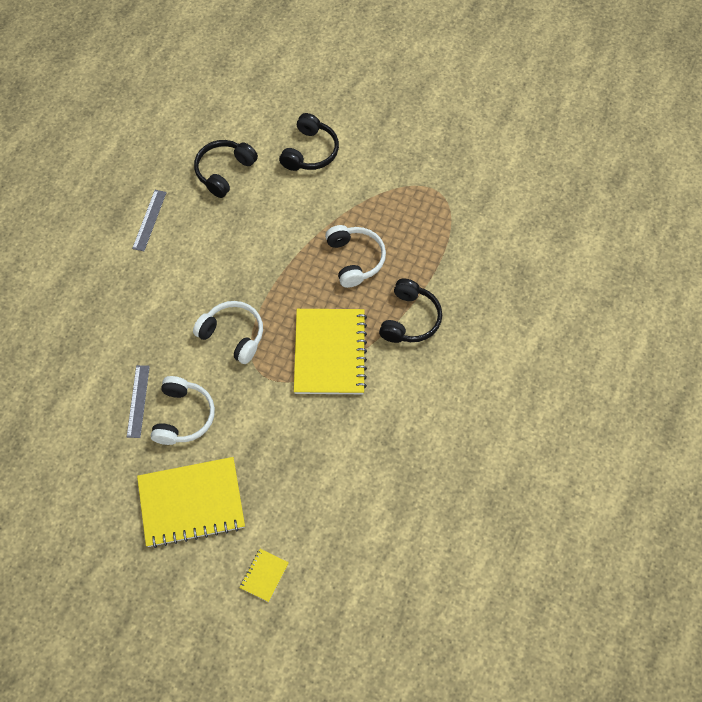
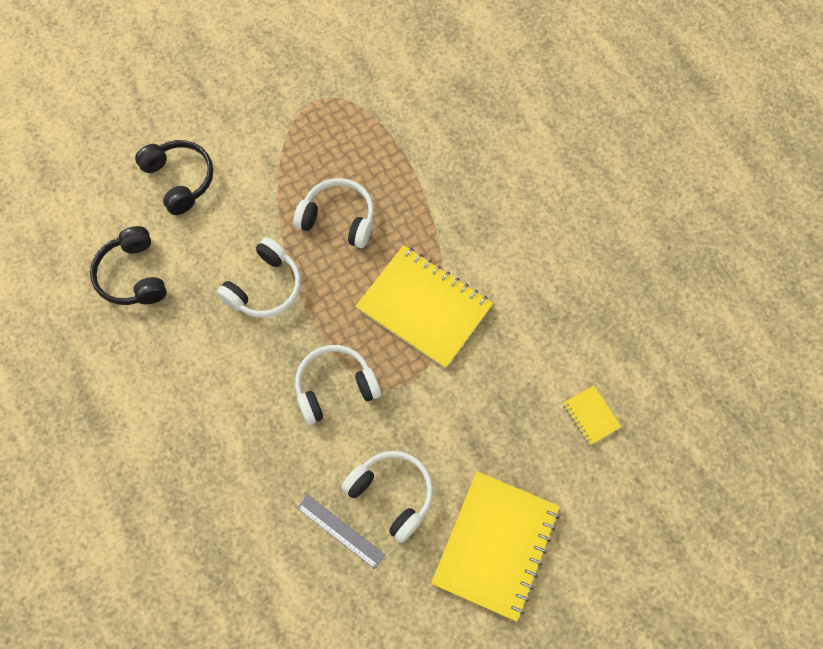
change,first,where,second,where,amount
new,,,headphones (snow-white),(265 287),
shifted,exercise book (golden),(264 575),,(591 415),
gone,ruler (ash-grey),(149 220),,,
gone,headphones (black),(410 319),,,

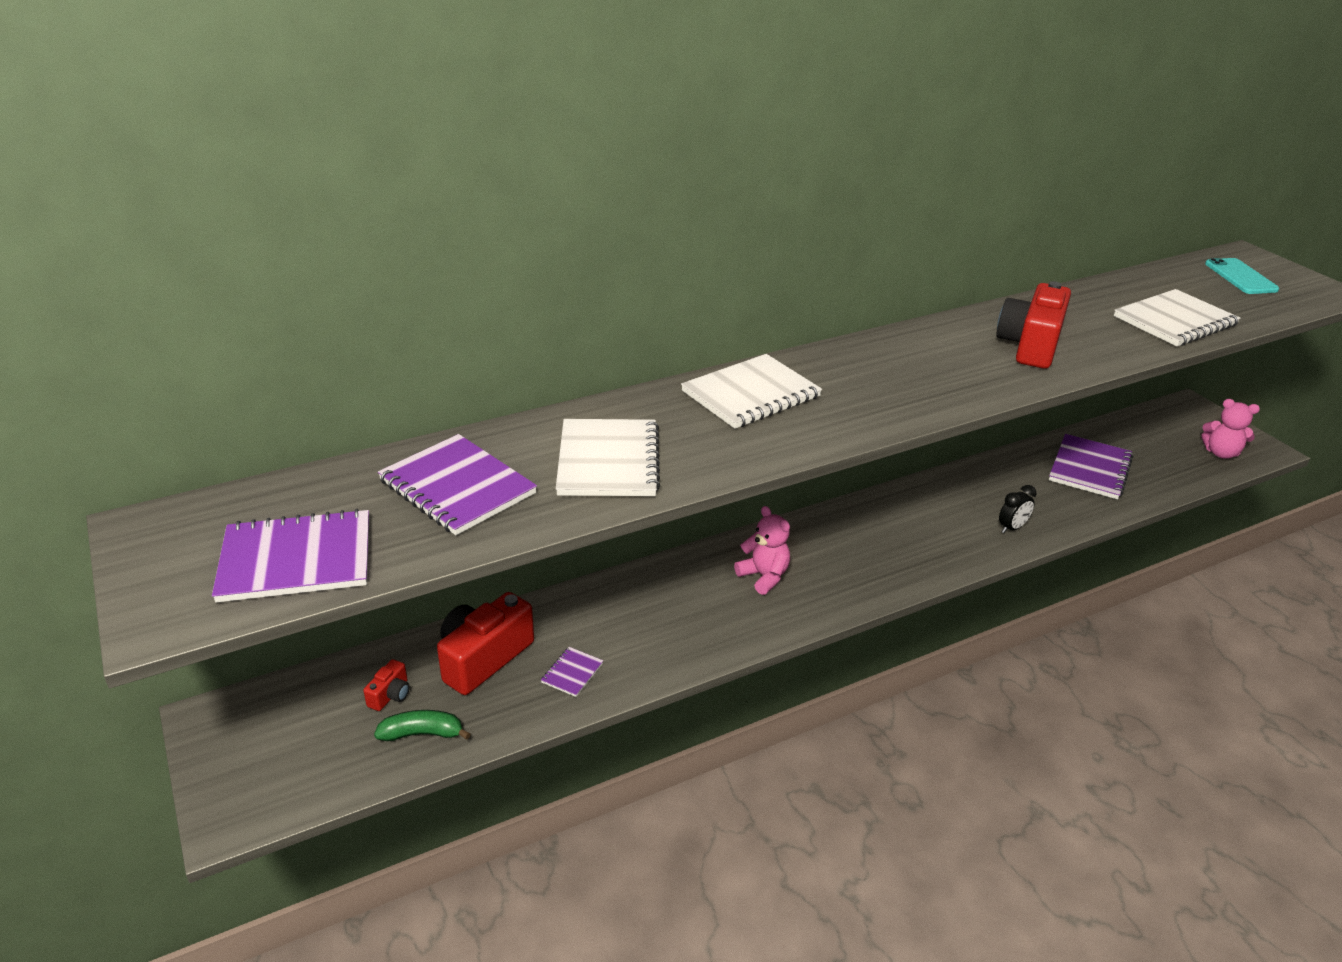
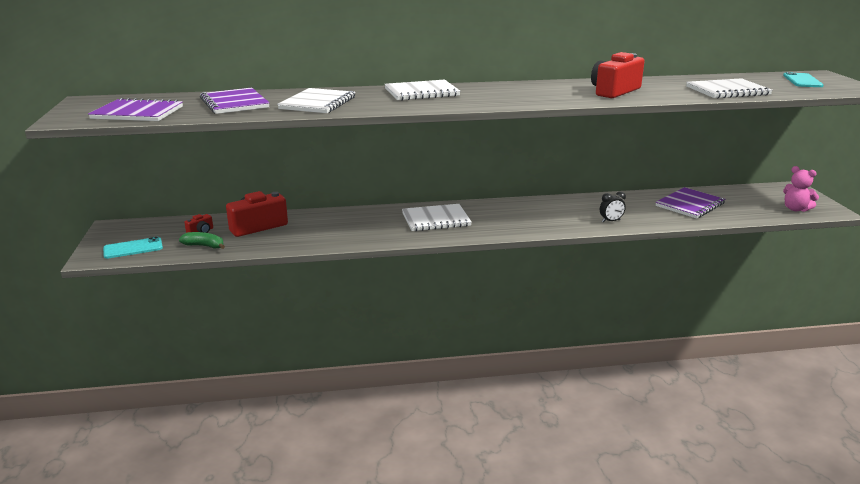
change,first,where,second,where,amount
new,,,smartphone (teal),(133 248),
swapped,stuffed bear (rose-pink),(764 576),exercise book (snow-white),(436 219),
gone,exercise book (purple),(572 673),,,

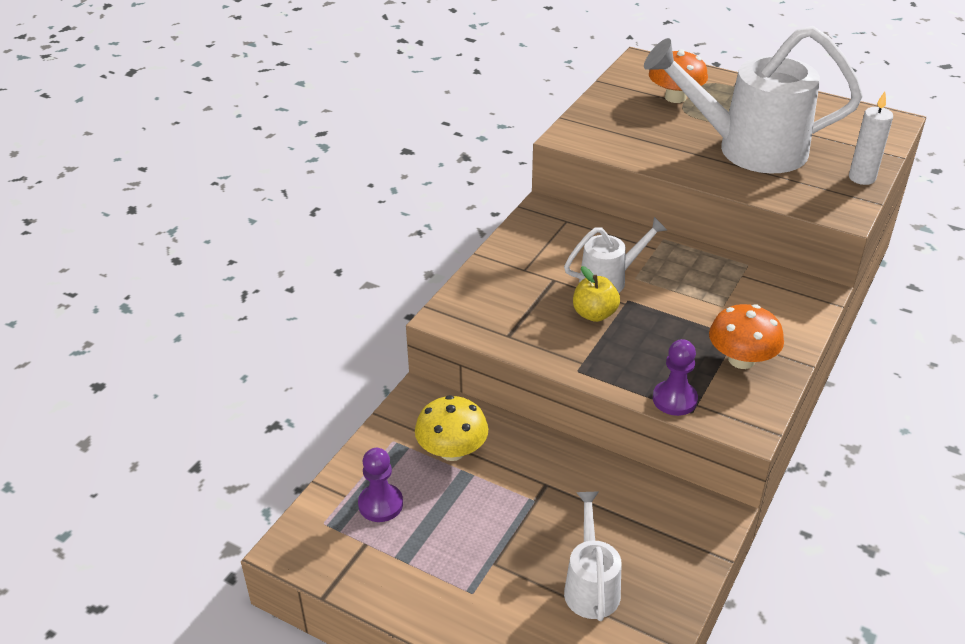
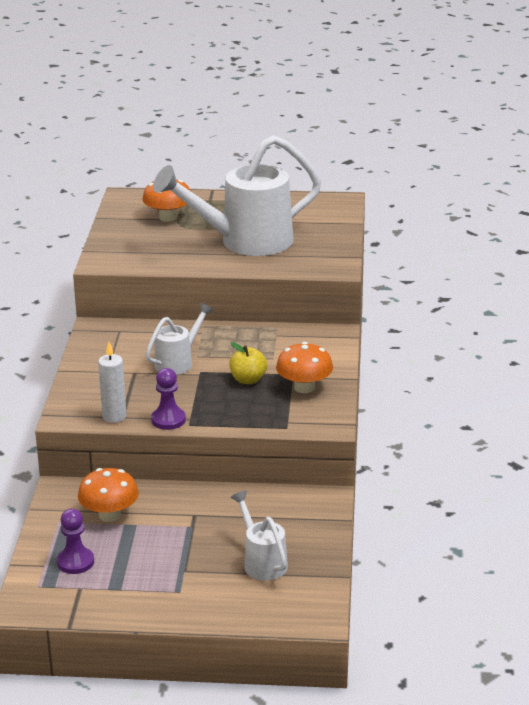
change,first,where,second,where,amount
repainted,mushroom (golden),(452 451),mushroom (bright orange),(109 515),
shifted,pillar candle (snow-white),(862 178),,(114 416),
shifted,game pawn (purple),(674 399),,(168 420),
shifted,apple fruit (golden),(594 314),,(248 380),

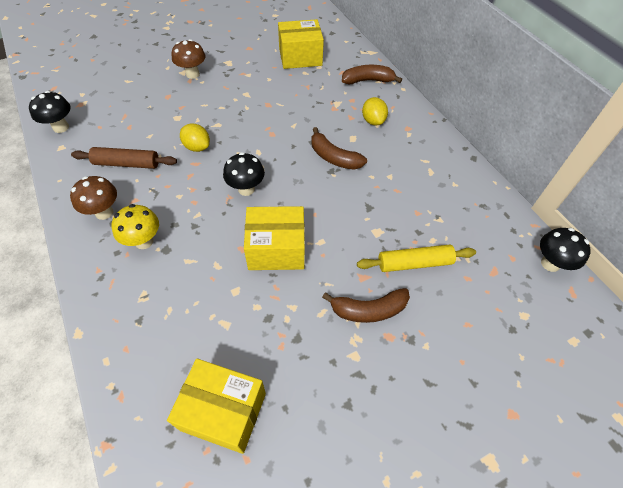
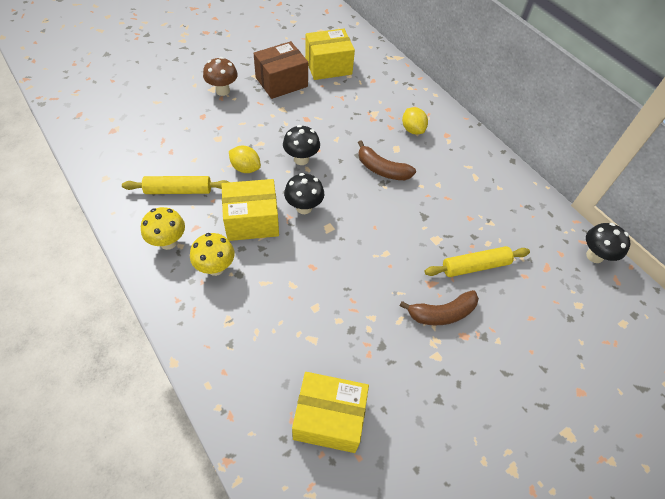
change,first,where,second,where,amount
repainted,rolling pin (russet),(127 164),rolling pin (golden),(178 190),
repainted,mushroom (russet),(104 212),mushroom (golden),(168 242),
shifted,package (golden),(276 249),,(252 220),
new,,,package (russet),(281 82),
shifted,mushroom (black),(61 127),,(301 159),
gone,banana (russet),(368 80),,,

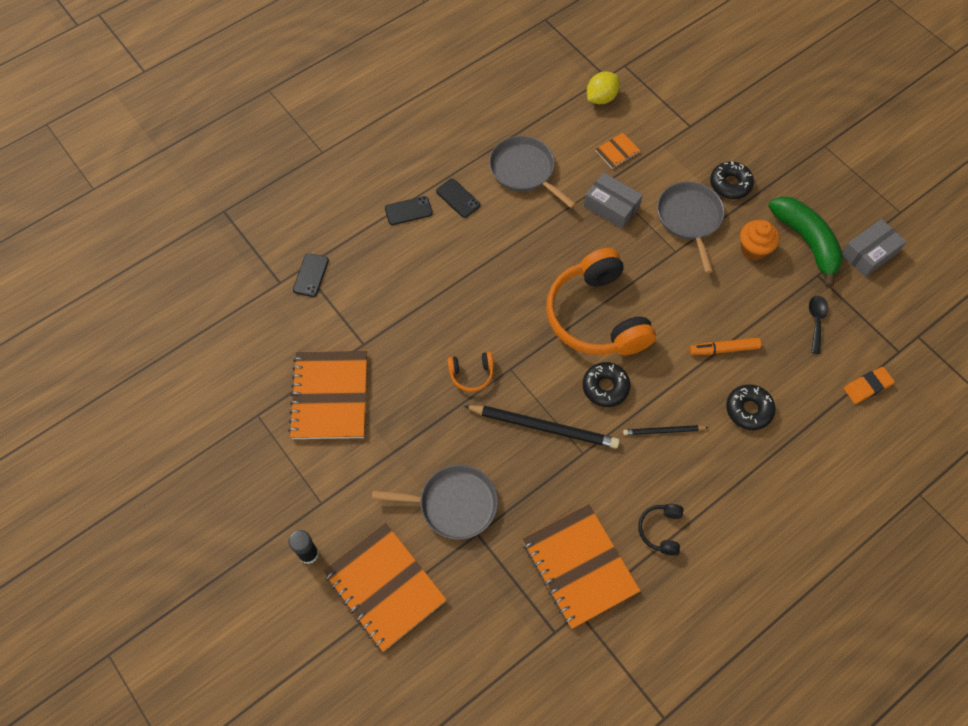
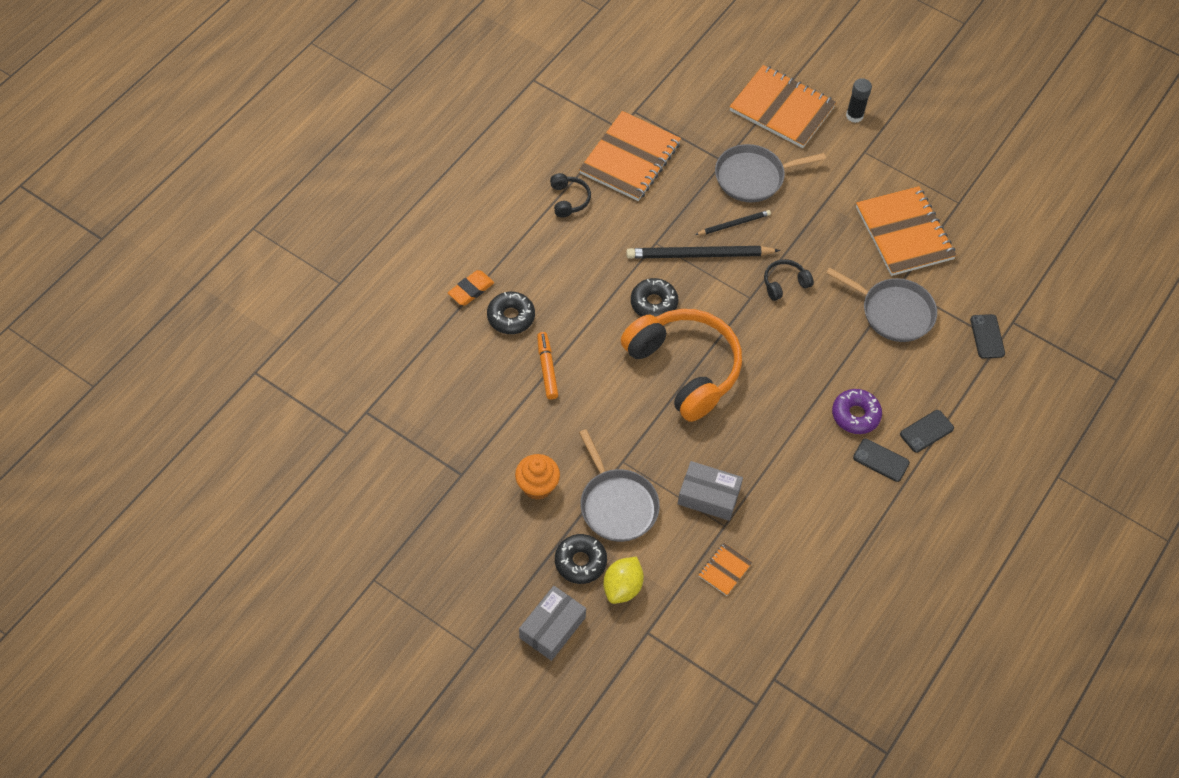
change,first,where,second,where,amount
shifted,pencil eraser (bright orange),(867 386),,(471 290),
shifted,package (ash-grey),(869 253),,(552 627),
rotated,marker (bright orange),(724 349),,(547 368),75 degrees counterclockwise
rotated,exercise book (bright orange),(579 566),,(630 158),75 degrees clockwise
shifted,lemon (golden),(601 98),,(622 587),
shifted,wooden pencil (black),(663 431),,(734 224),
repainted,headphones (bright orange),(471 374),headphones (black),(784 283),
shifted,skillet (ash-grey),(524 170),,(893 312),
new,,,doughnut (purple),(855 415),
gone,banana (green),(806 242),,,
gone,tablespoon (black),(816 321),,,

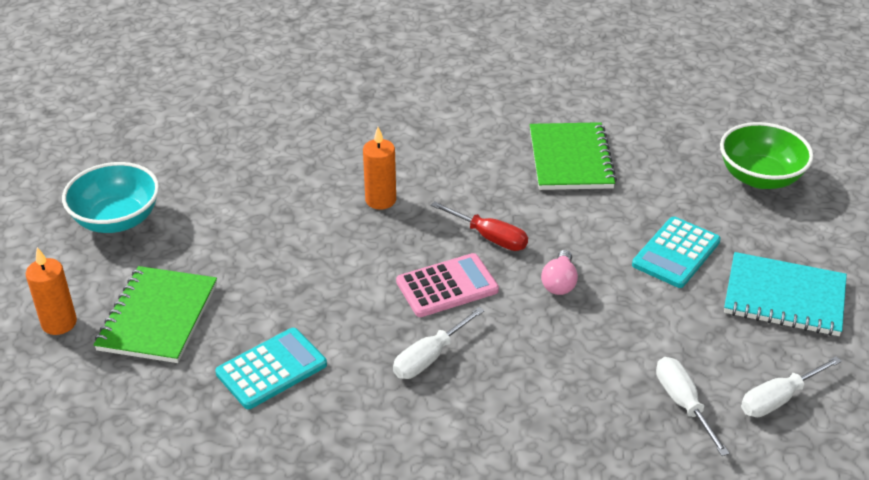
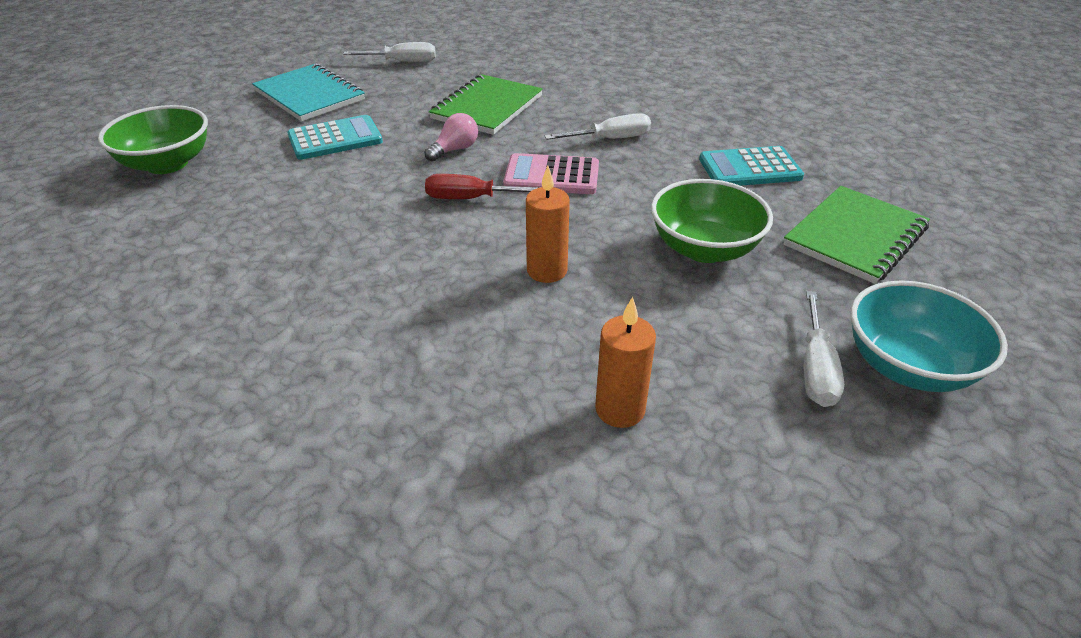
change,first,where,second,where,amount
rotated,hand screwdriver (crimson),(489 237),,(472 199),60 degrees counterclockwise
shifted,exercise book (green),(571 159),,(487 107),
shifted,pillar candle (bright orange),(59 323),,(620 409),
new,,,deep dish (green),(704 248),
shifted,hand screwdriver (snow-white),(683 404),,(815 368),

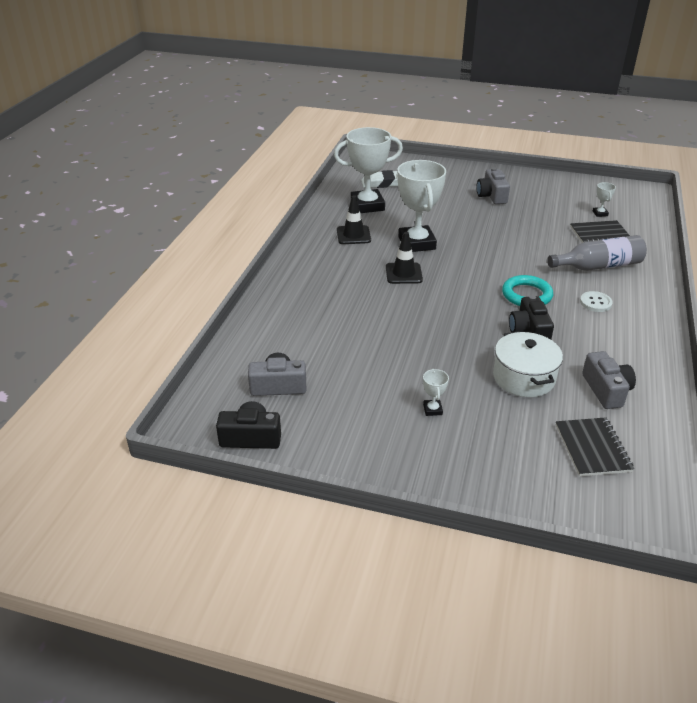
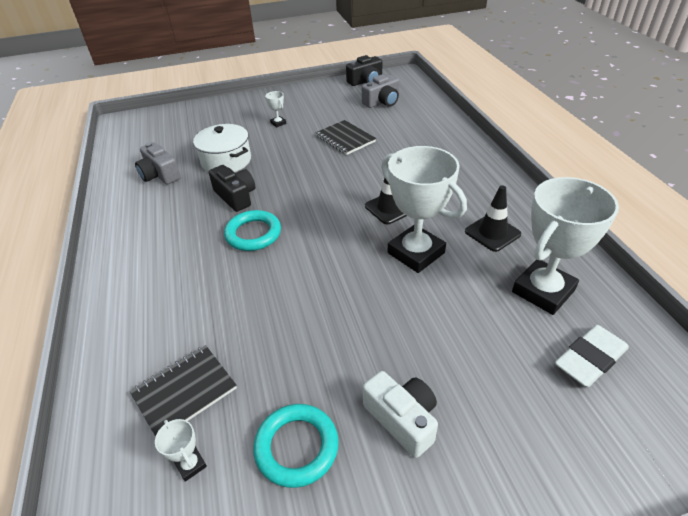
change,first,where,second,where,amount
new,,,torus (teal),(296 447),
shifted,exercise book (black),(592 448),,(345 139),
repainted,photo camera (ash-grey),(492 196),photo camera (snow-white),(402 419),
gone,bottle (ash-grey),(598 266),,,
gone,sewing button (snow-white),(595 303),,,

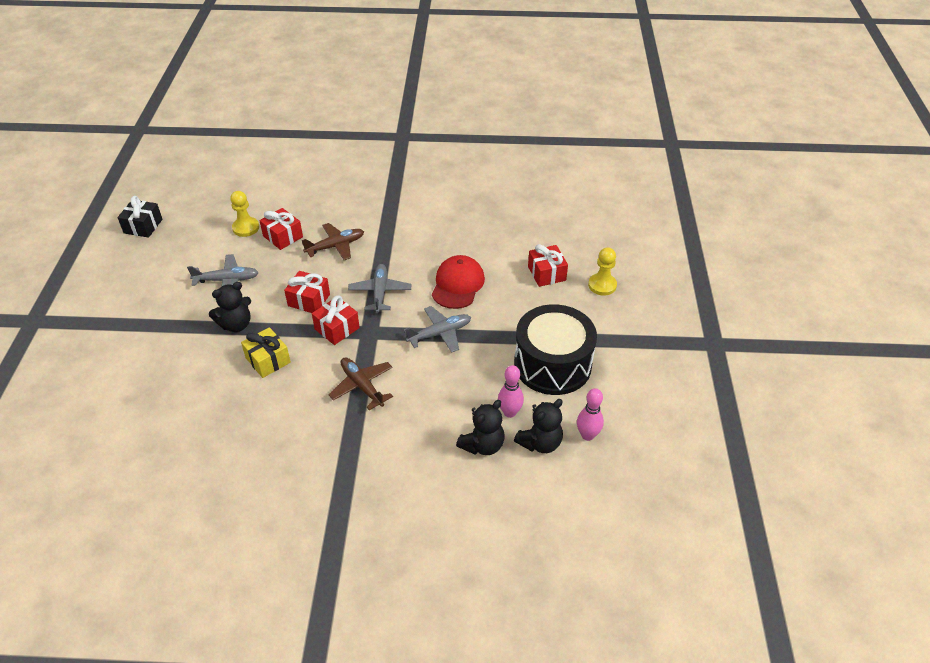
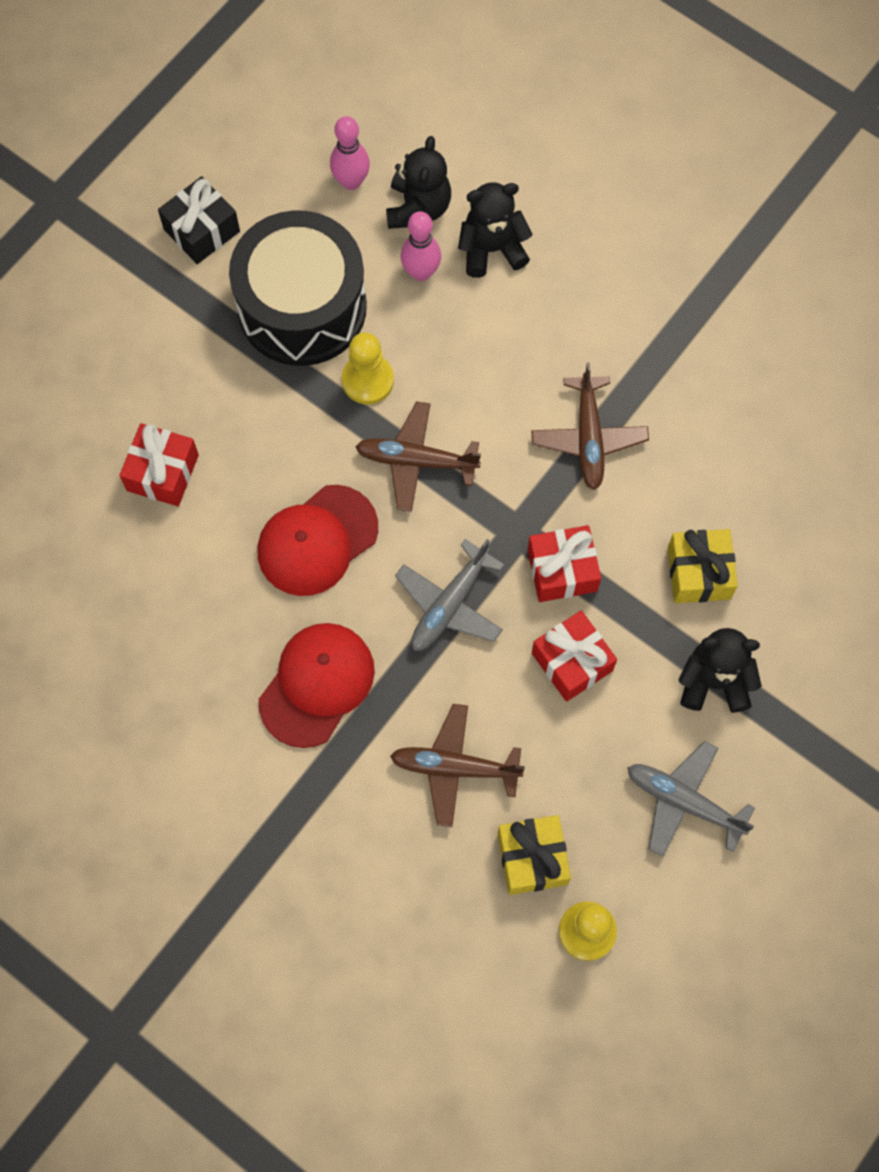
change,first,where,second,where,amount
shifted,wrapped gift (black),(143 226),,(202 230),
new,,,cap (crimson),(317 685),
shifted,game pawn (golden),(602 285),,(368 380),
repainted,plane (ash-grey),(440 333),plane (russet),(416 461),
rotated,stuffed bear (black),(540 443),,(418 208),105 degrees clockwise
repainted,wrapped gift (crimson),(283 236),wrapped gift (golden),(532 858),

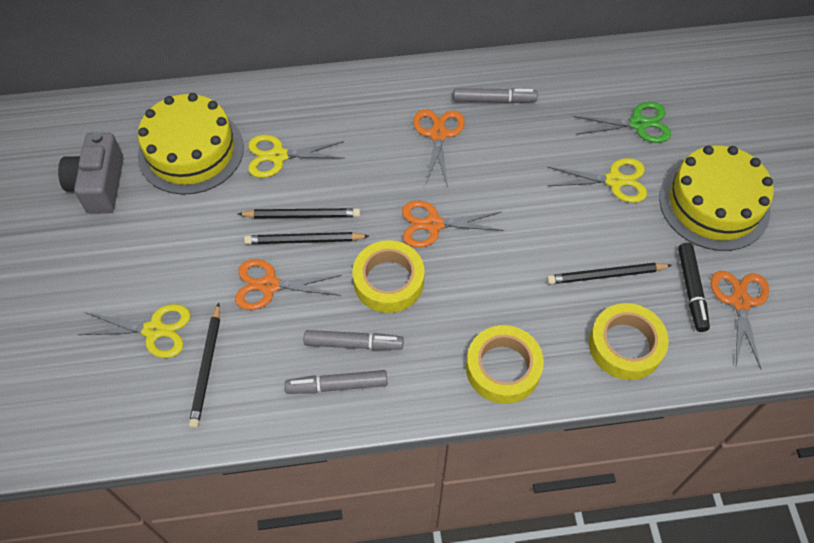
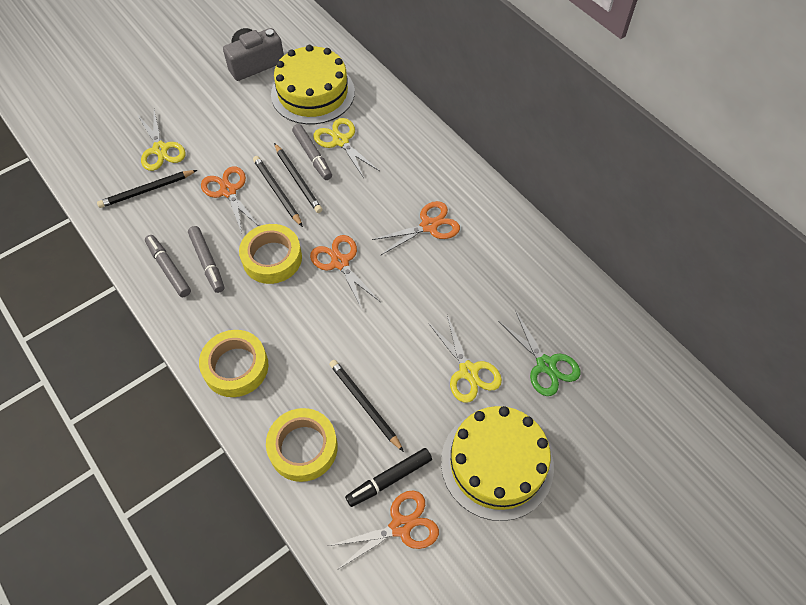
change,first,where,second,where,amount
shifted,marker (ash-grey),(494 100),,(312 156),

